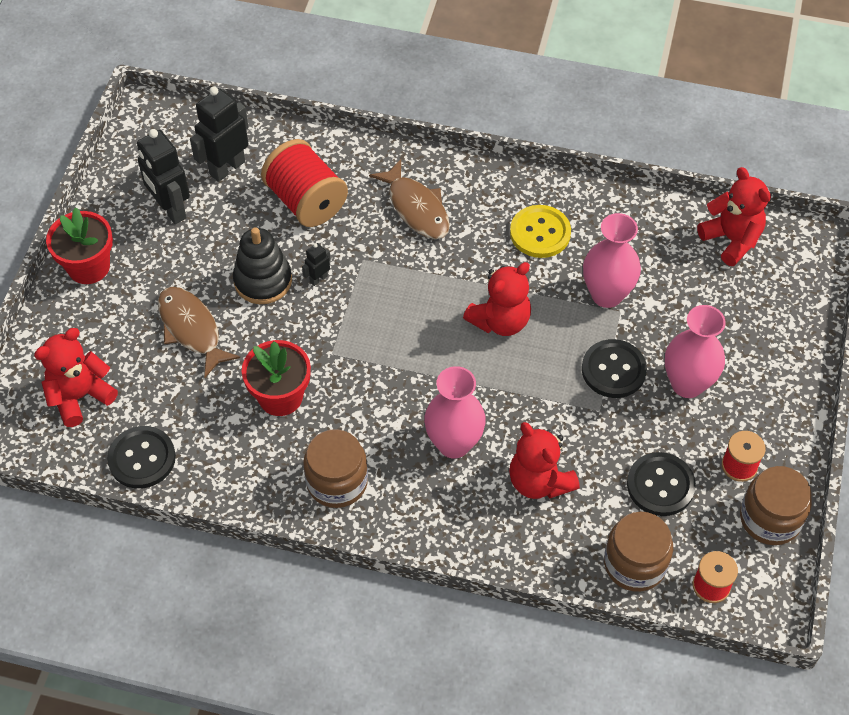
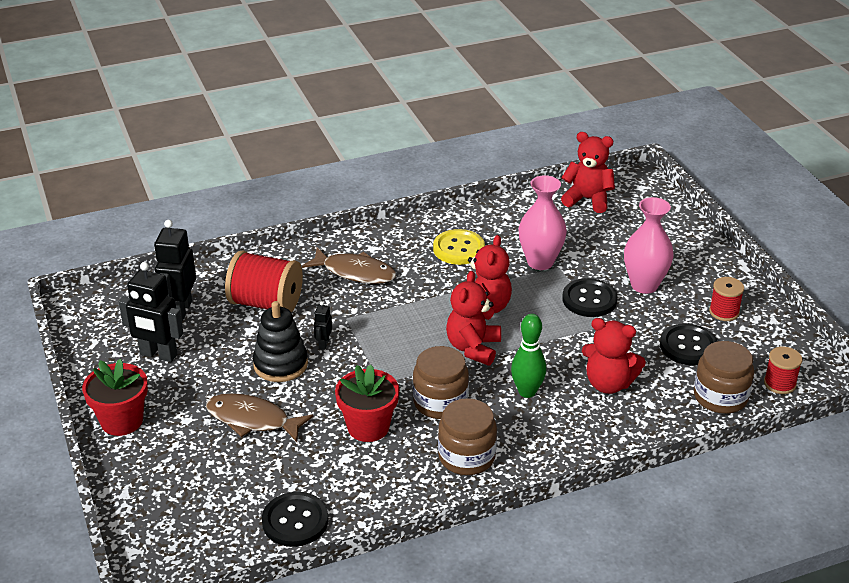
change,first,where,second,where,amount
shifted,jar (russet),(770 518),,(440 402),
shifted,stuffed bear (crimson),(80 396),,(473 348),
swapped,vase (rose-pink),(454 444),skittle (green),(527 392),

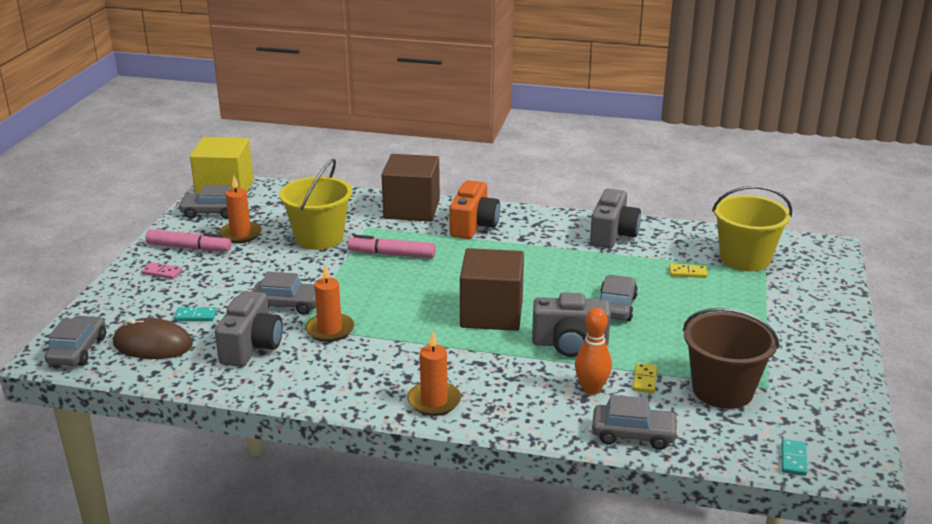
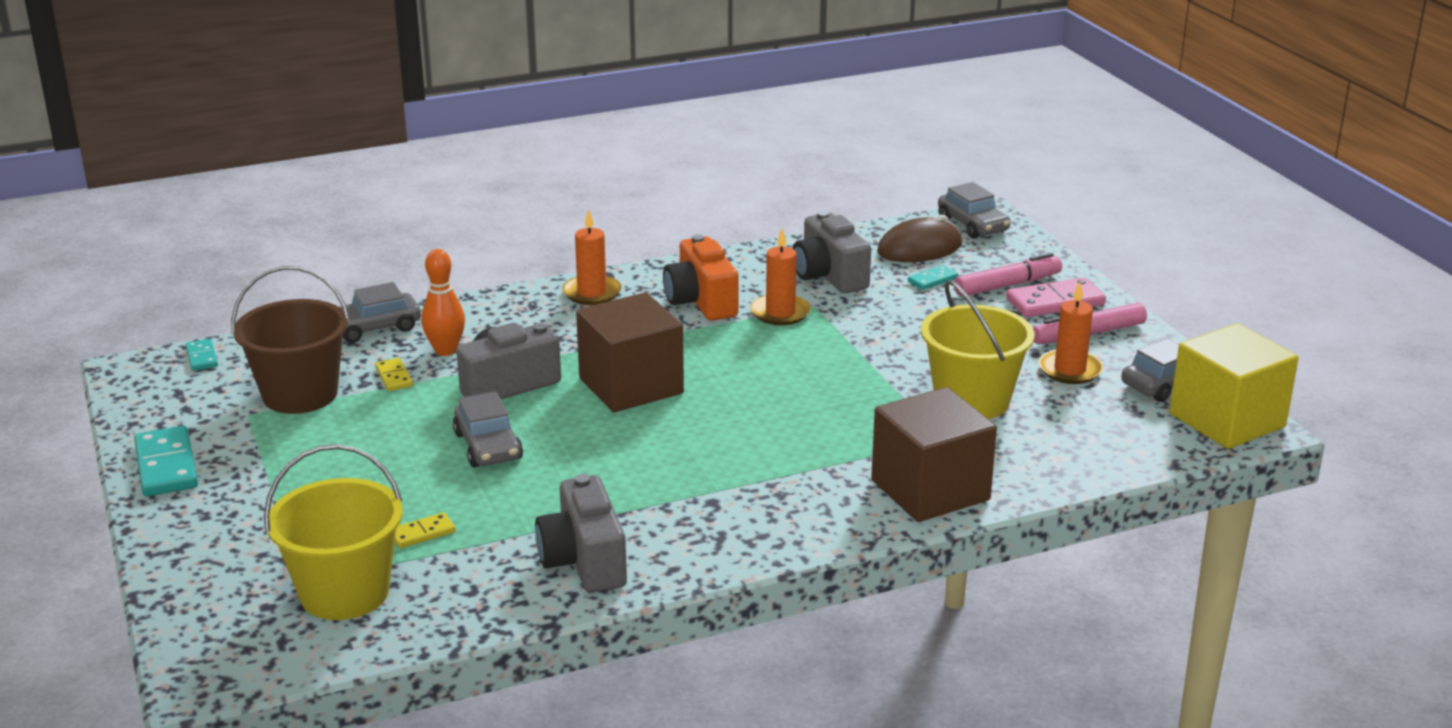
change,first,where,second,where,amount
new,,,domino (teal),(166 466),
shifted,photo camera (bright orange),(473 225),,(701 302),
shifted,marker (rose-pink),(392 254),,(1007 285),
scaled,domino (rose-pink),(162 272),,(1055 302),x1.85
gone,toy car (ash-grey),(287 304),,,

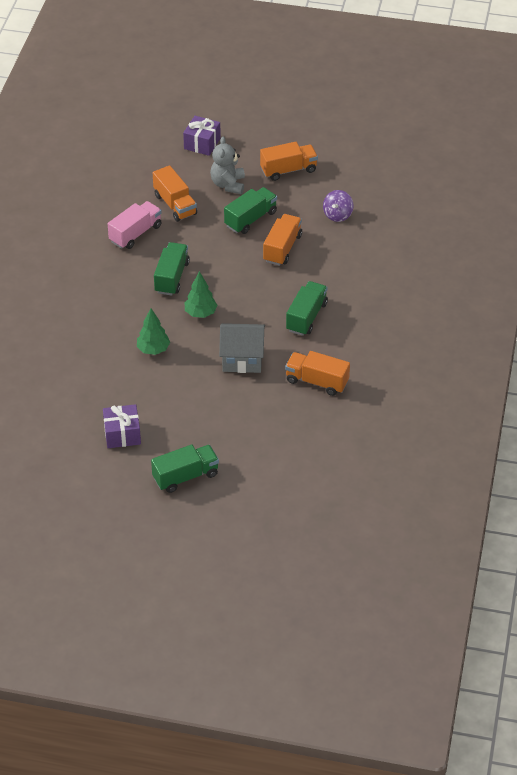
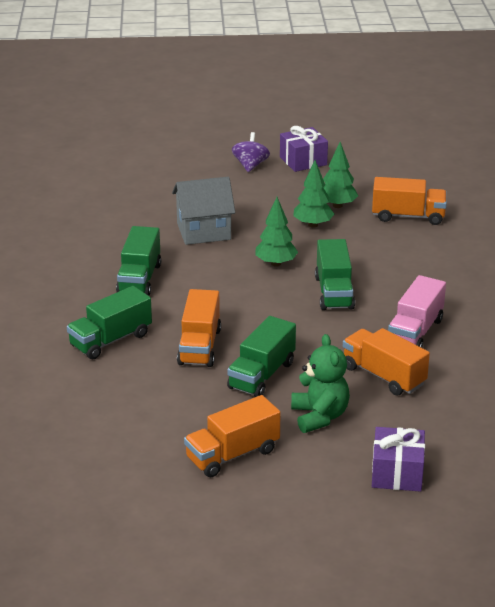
change,first,where,second,where,amount
shifted,truck (green),(185 476),,(110 340),
shifted,whirligig (purple),(337 215),,(250 165),
repainted,stuffed bear (ash-grey),(228 184),stuffed bear (green),(319 416),
new,,,tree (green),(337 205),
shifted,truck (bright orange),(317 381),,(408 216),

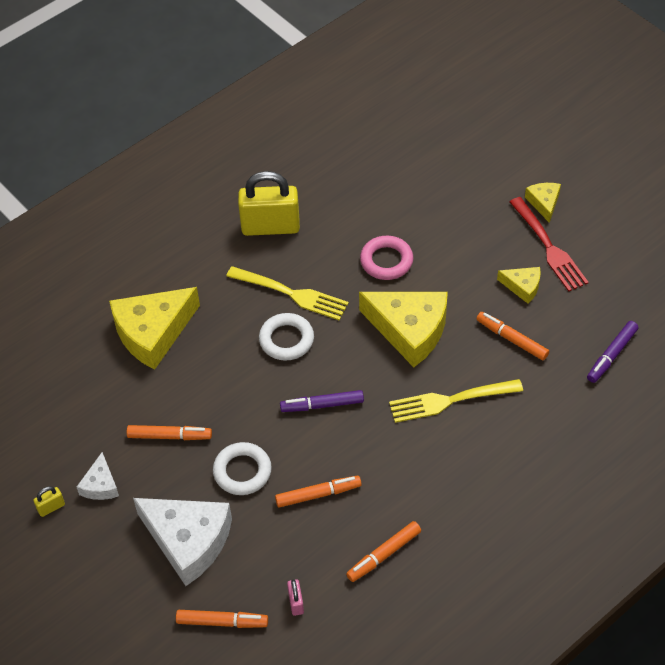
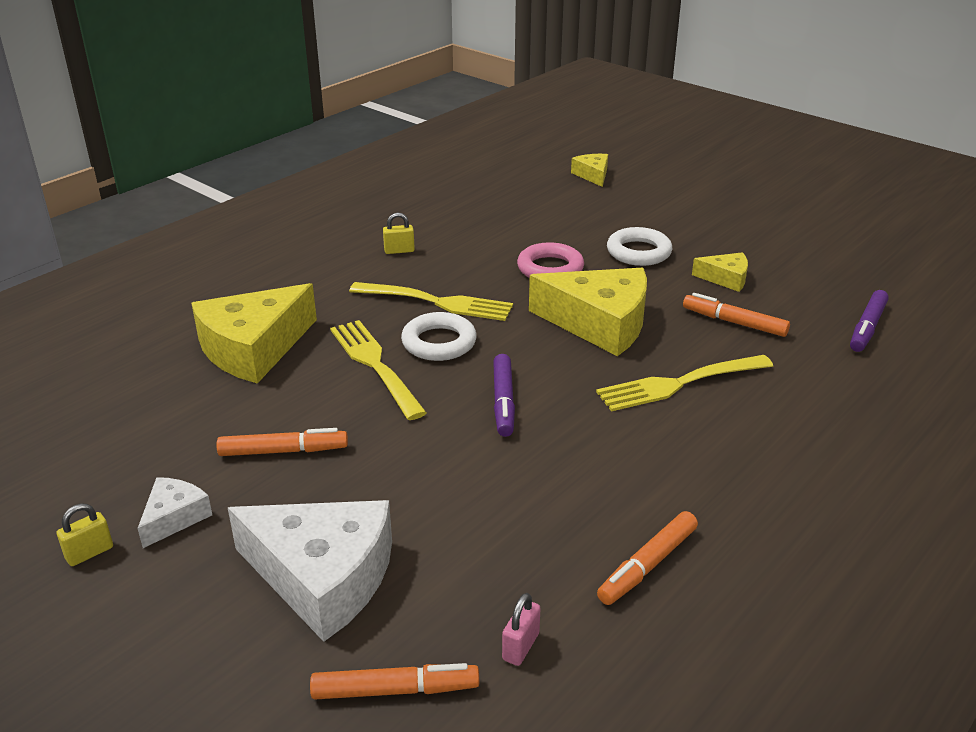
change,first,where,second,where,amount
rotated,cheese (snow-white),(100 485),,(174 517),150 degrees counterclockwise
new,,,fork (golden),(376 365),
scaled,padlock (golden),(270 227),,(399 251),x0.41
rotated,marker (purple),(322 405),,(503 401),75 degrees counterclockwise
rotated,padlock (rose-pink),(296 602),,(520 646),45 degrees clockwise
shifted,cheese (golden),(544 203),,(592 175),
shifted,torus (snow-white),(242 471),,(638 252),
gone,marker (bright orange),(318 494),,,
gone,fork (crimson),(548 247),,,

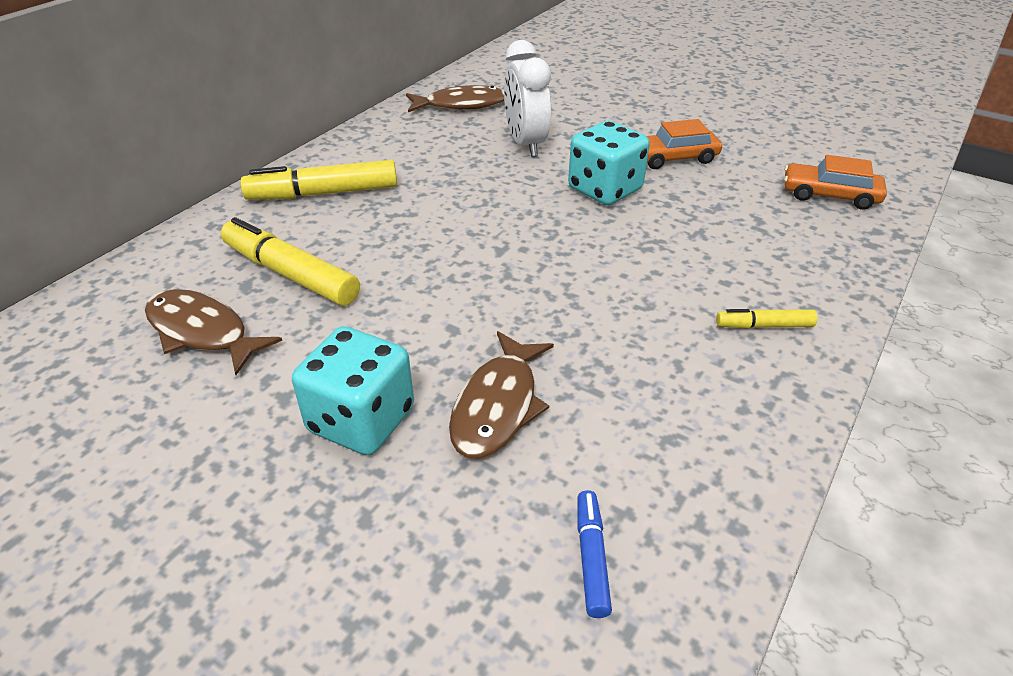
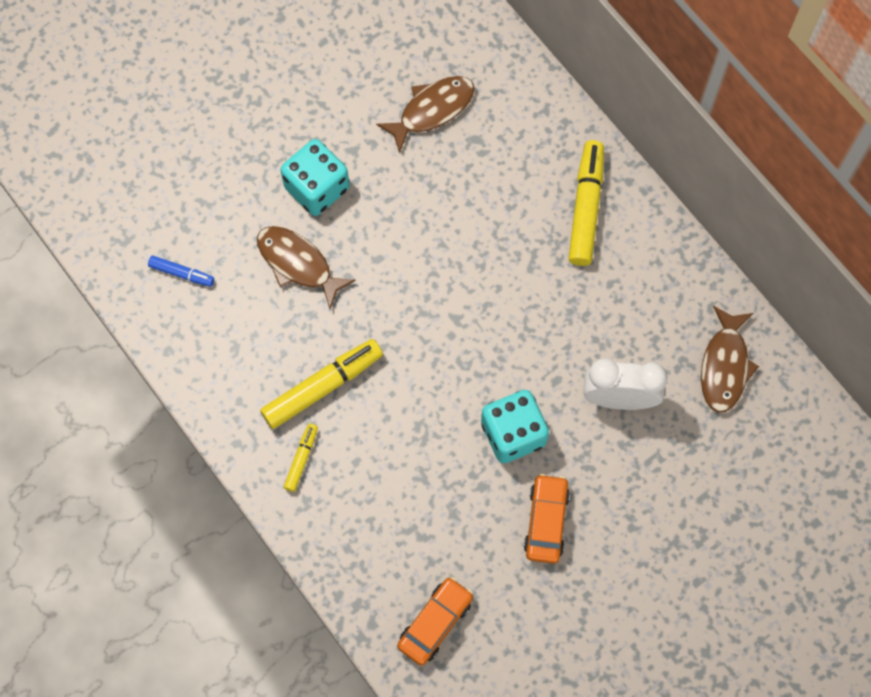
change,first,where,second,where,amount
shifted,marker (golden),(290 274),,(323 387),

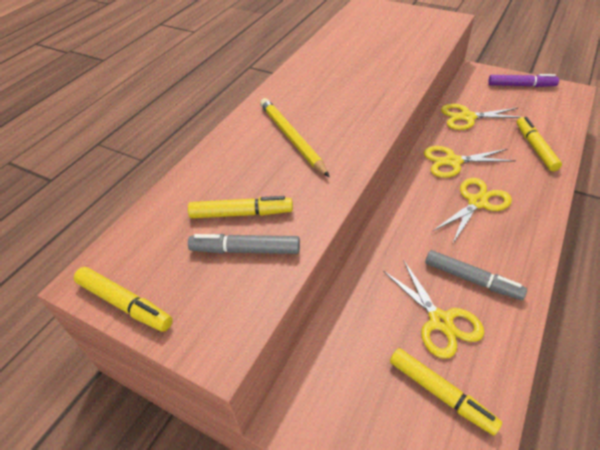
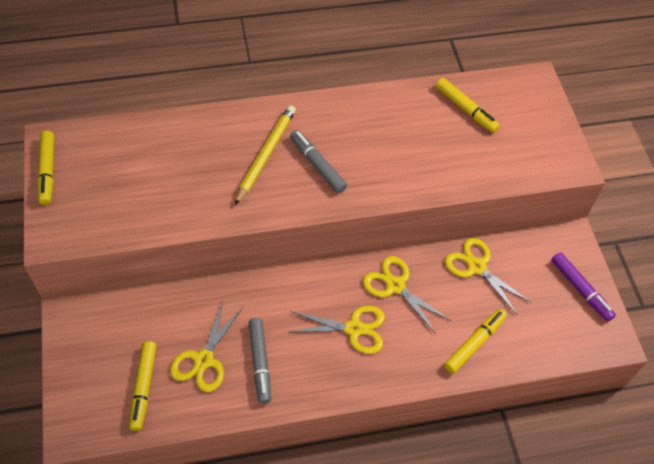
change,first,where,second,where,amount
shifted,marker (ash-grey),(245 250),,(317 165),
shifted,marker (golden),(241 213),,(465 109),

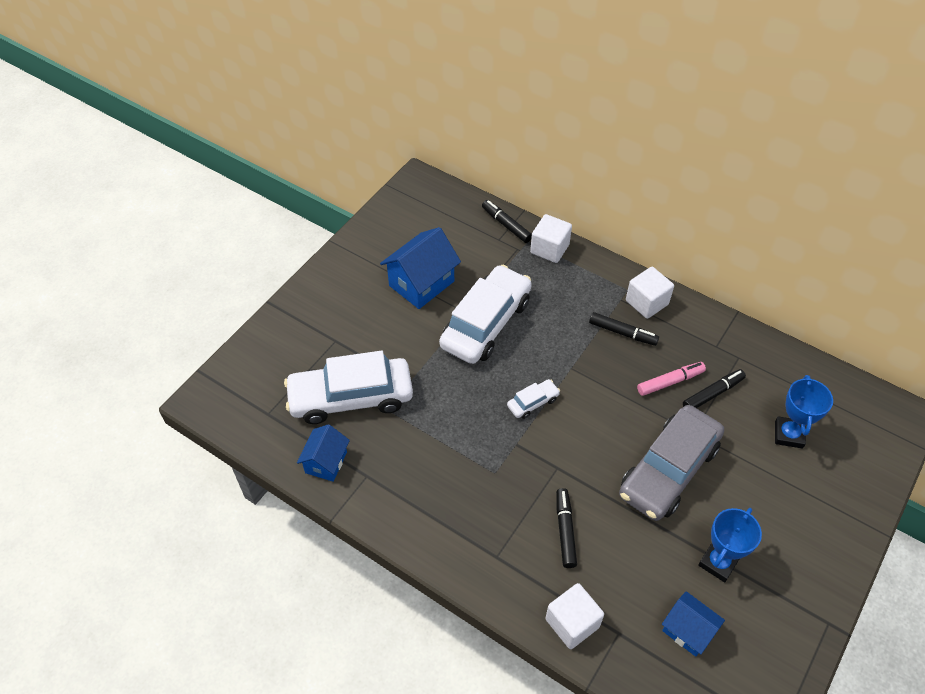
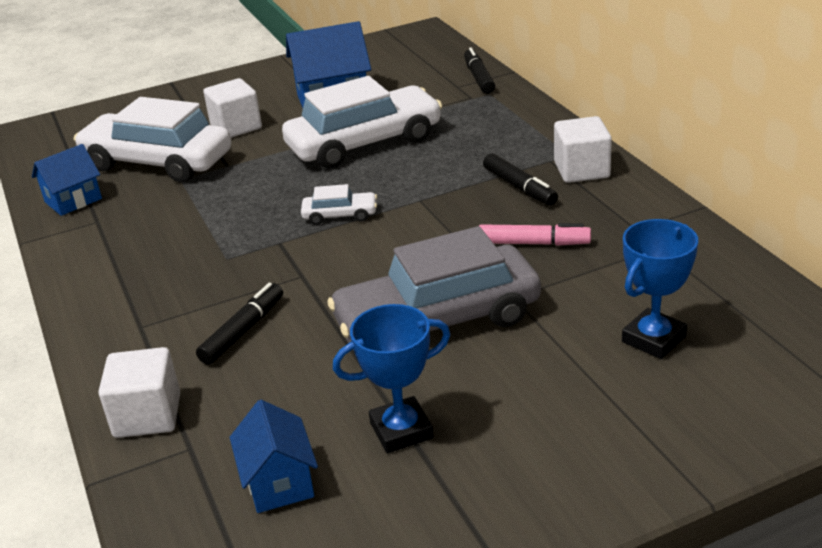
change,first,where,second,where,amount
shifted,cube (snow-white),(549 249),,(236 127),
gone,marker (black),(713 393),,,

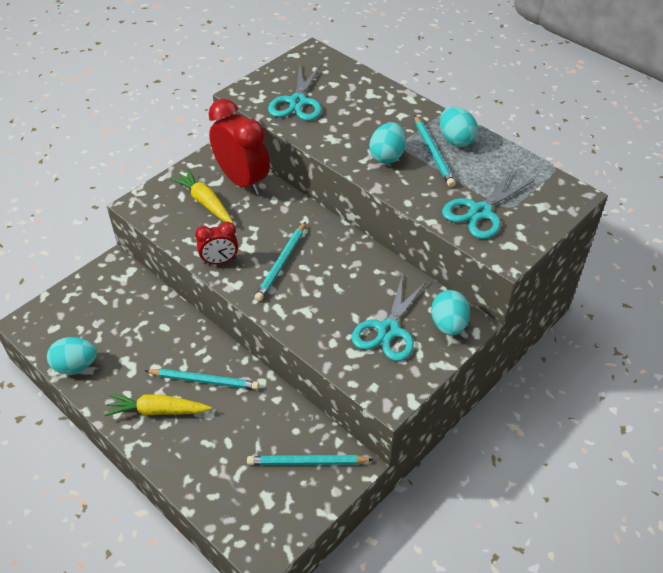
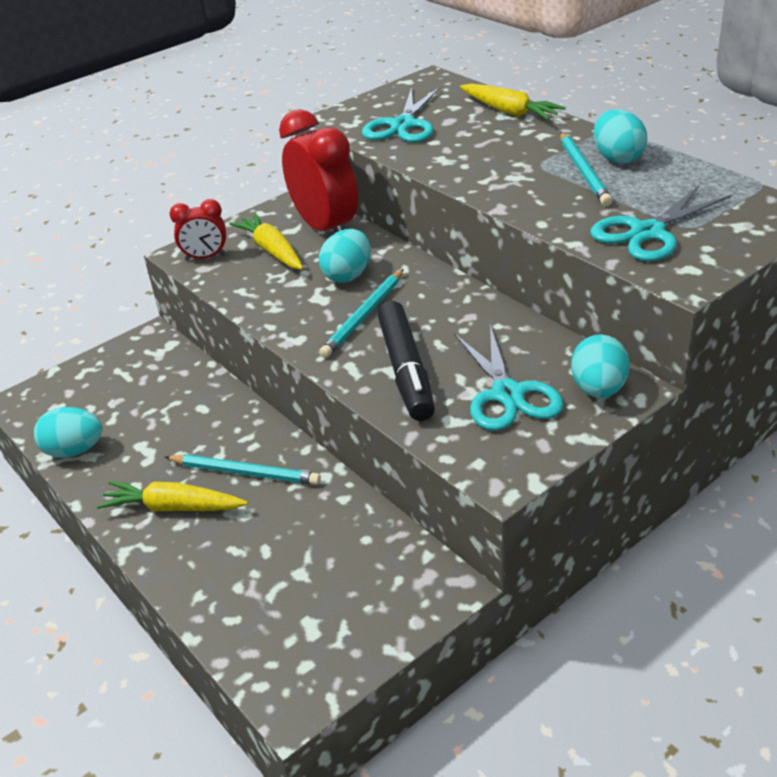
change,first,where,second,where,amount
shifted,clock (crimson),(219 261),,(205 257),
shifted,egg shape (teal),(387 156),,(347 275),
new,,,marker (black),(406 370),
rotated,shears (teal),(388 330),,(507 394),45 degrees counterclockwise
new,,,toy carrot (golden),(509 111),
gone,wooden pencil (teal),(307 462),,,

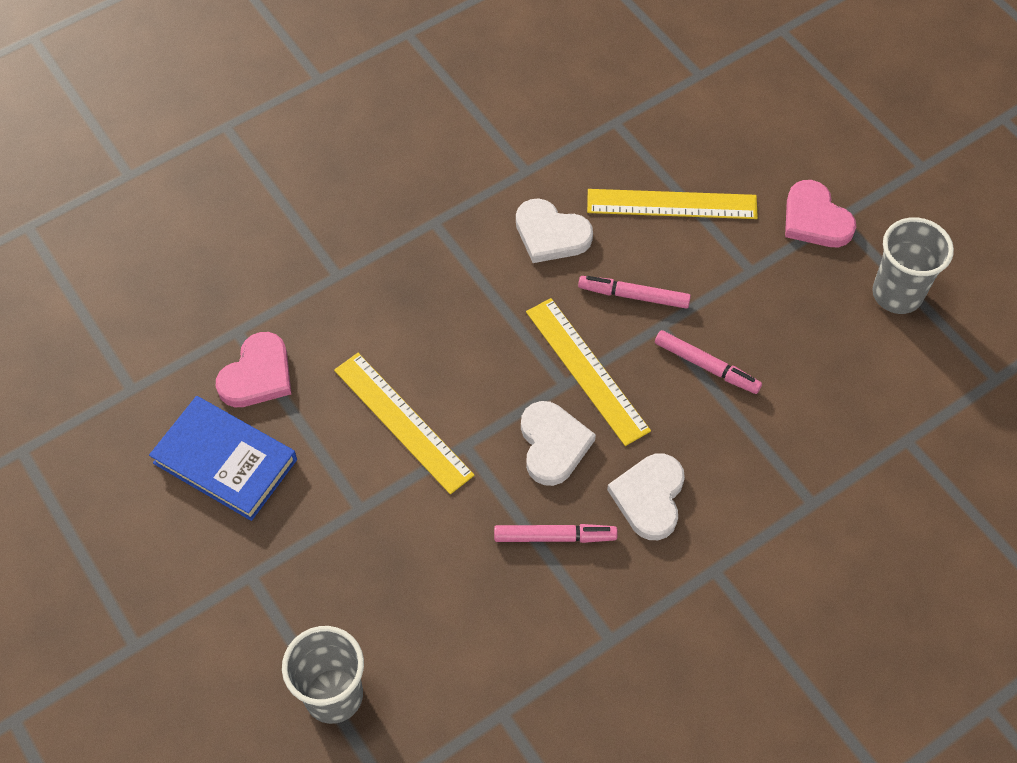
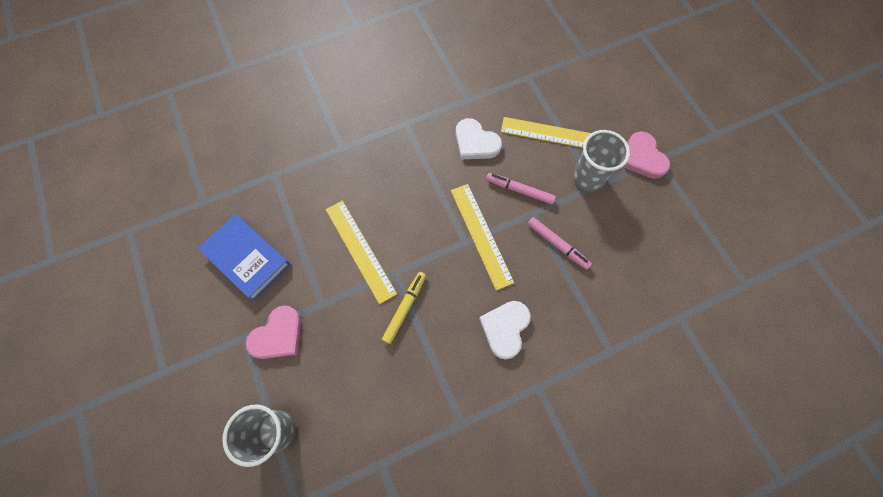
change,first,where,second,where,amount
shifted,heart (rose-pink),(257 375),,(278 335),
new,,,marker (golden),(404 308),
shifted,tumbler (ash-grey),(897 294),,(587 178),
gone,marker (rose-pink),(554 536),,,
gone,heart (snow-white),(553 445),,,

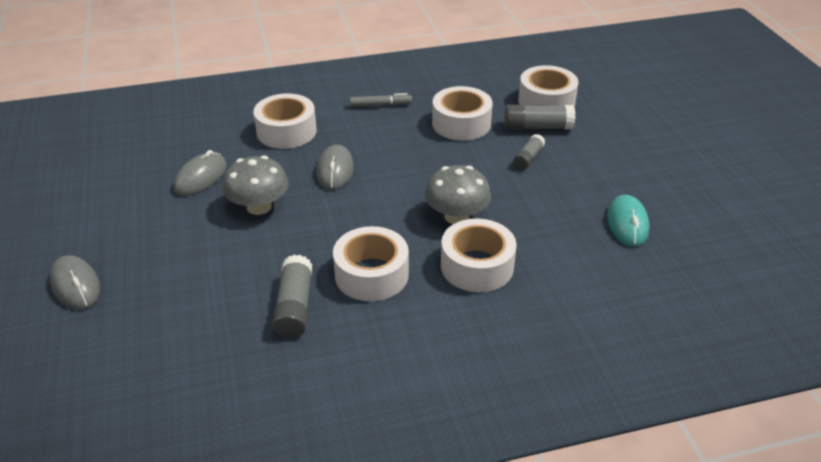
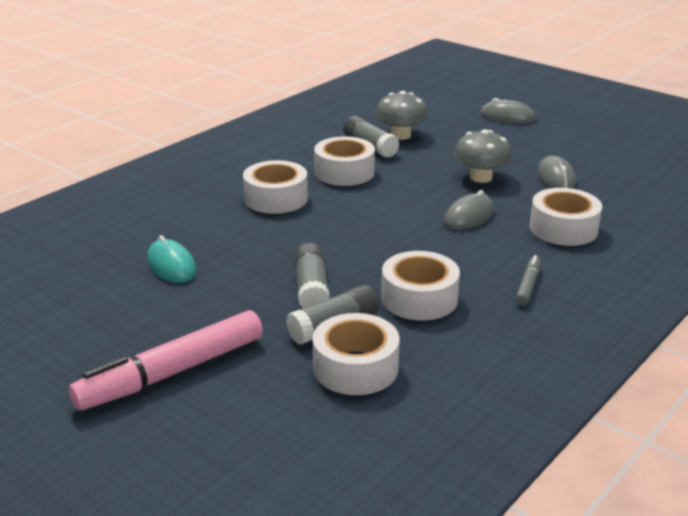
change,first,where,second,where,amount
new,,,marker (rose-pink),(172 372),
scaled,glue stick (ash-grey),(528 158),,(311 289),x1.59
shifted,mushroom (ash-grey),(456 216),,(401 135),
rotated,PC mouse (ash-grey),(335 170),,(469 216),75 degrees clockwise
rotated,marker (ash-grey),(380 105),,(528 285),150 degrees clockwise

